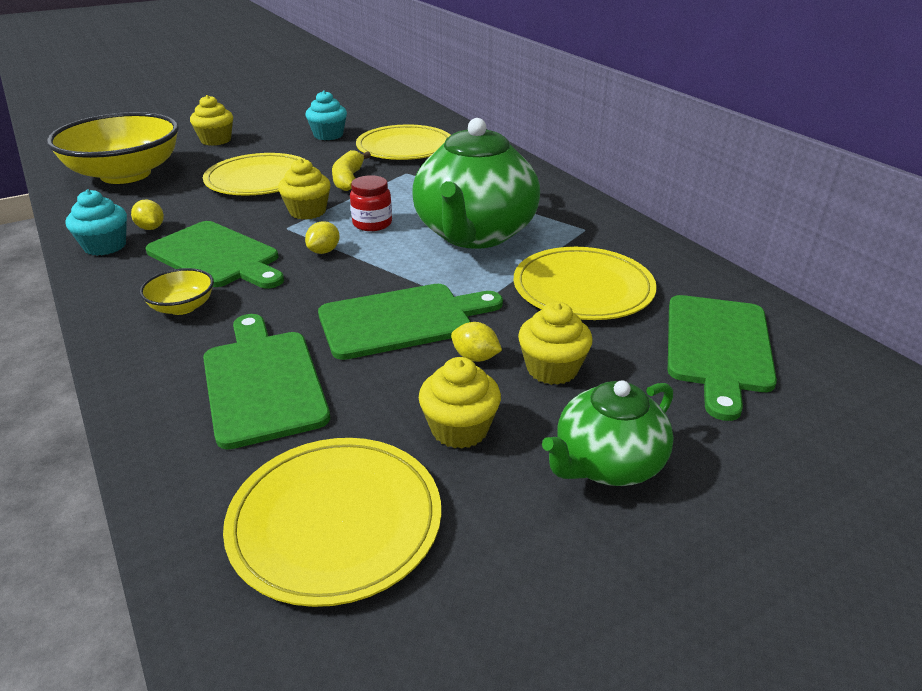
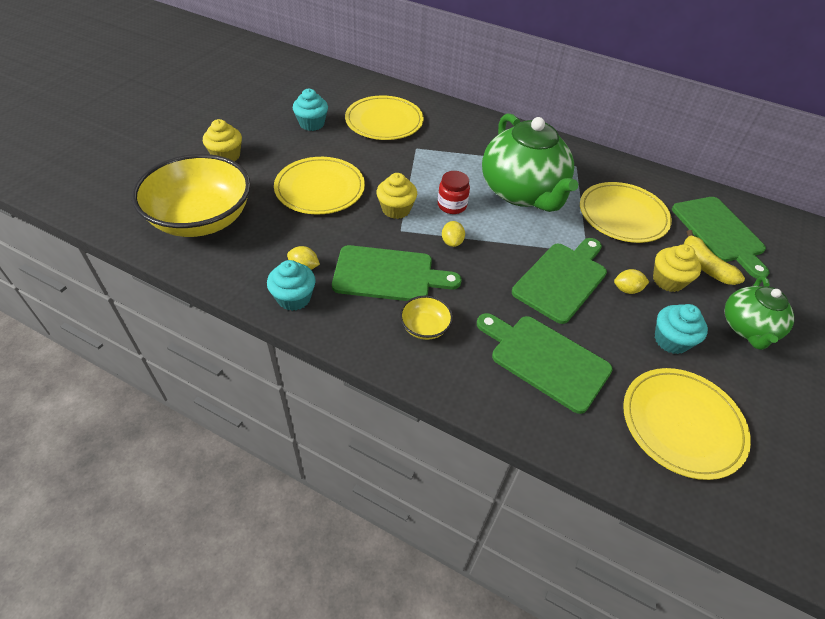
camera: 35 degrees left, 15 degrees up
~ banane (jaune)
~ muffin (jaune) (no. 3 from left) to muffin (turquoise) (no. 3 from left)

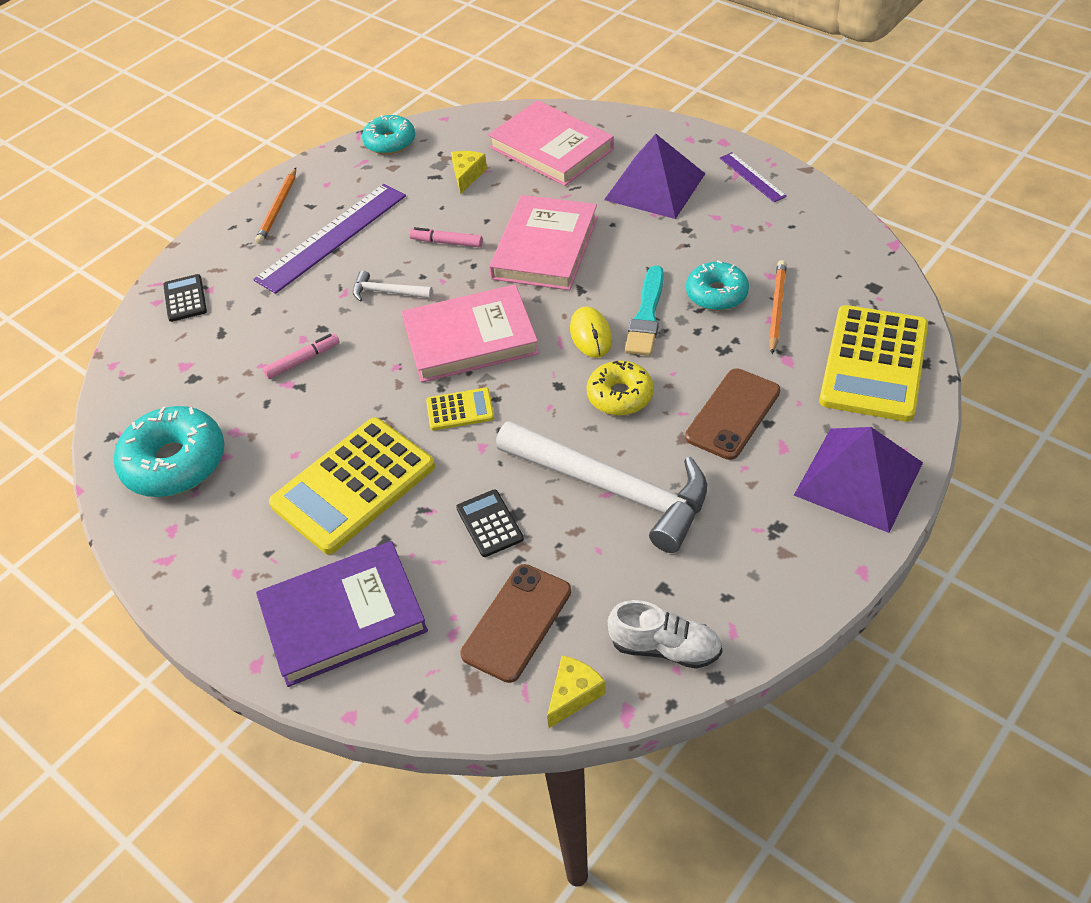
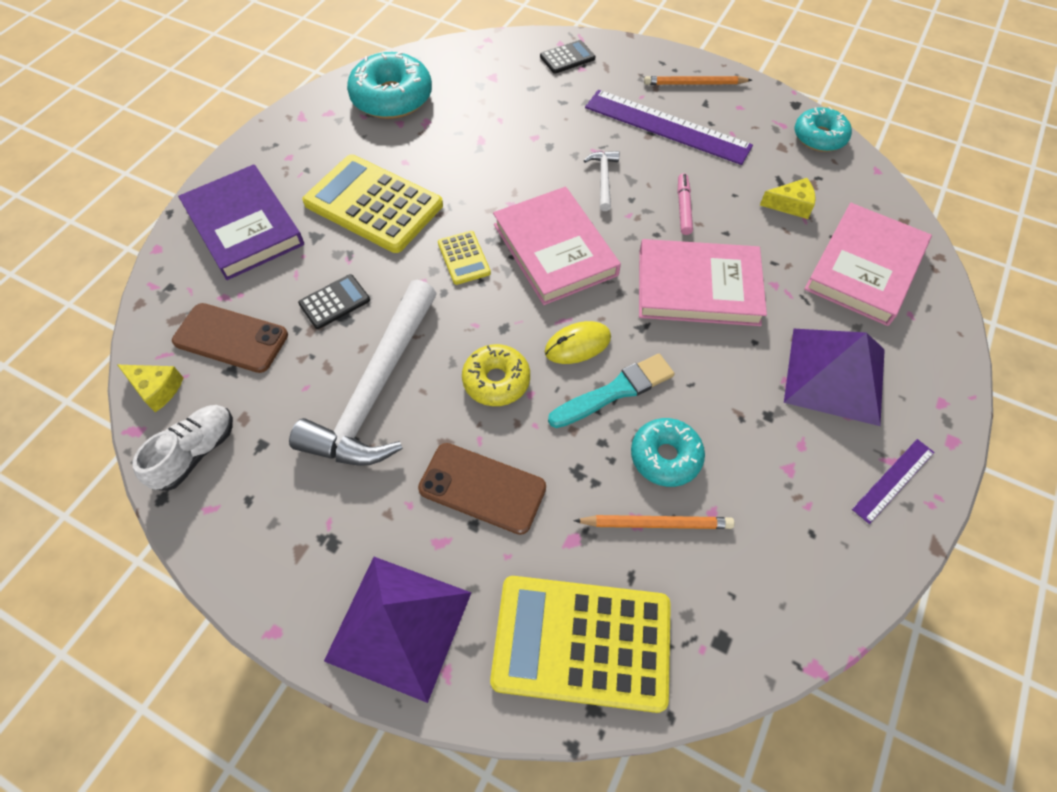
camera: 75 degrees right, 10 degrees up
~ pinceau (turquoise) 150 degrees clockwise
- feutre (rose) (no. 1 from left)
~ chaussure (blanc) 150 degrees counterclockwise

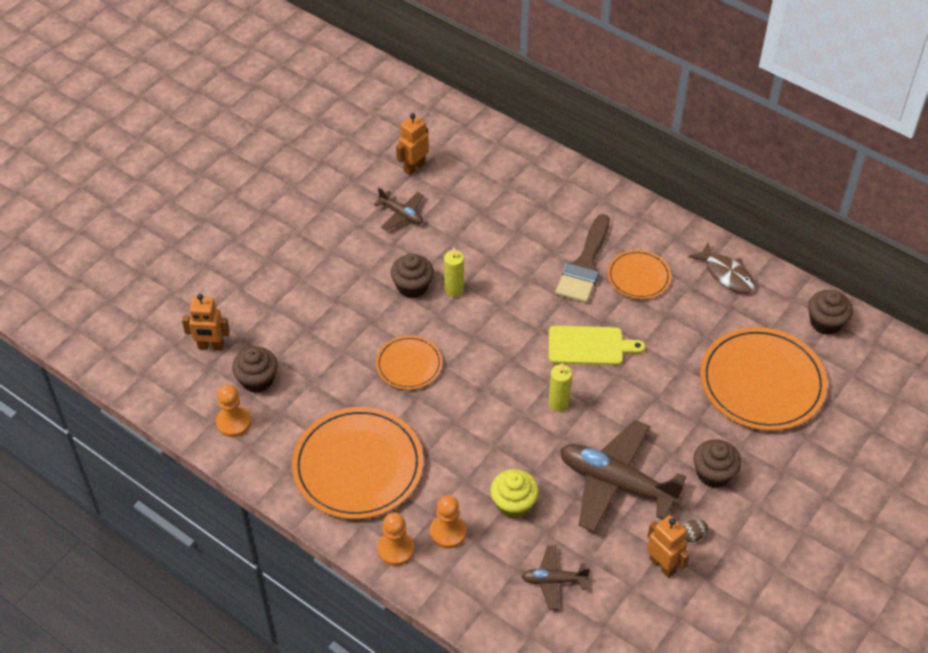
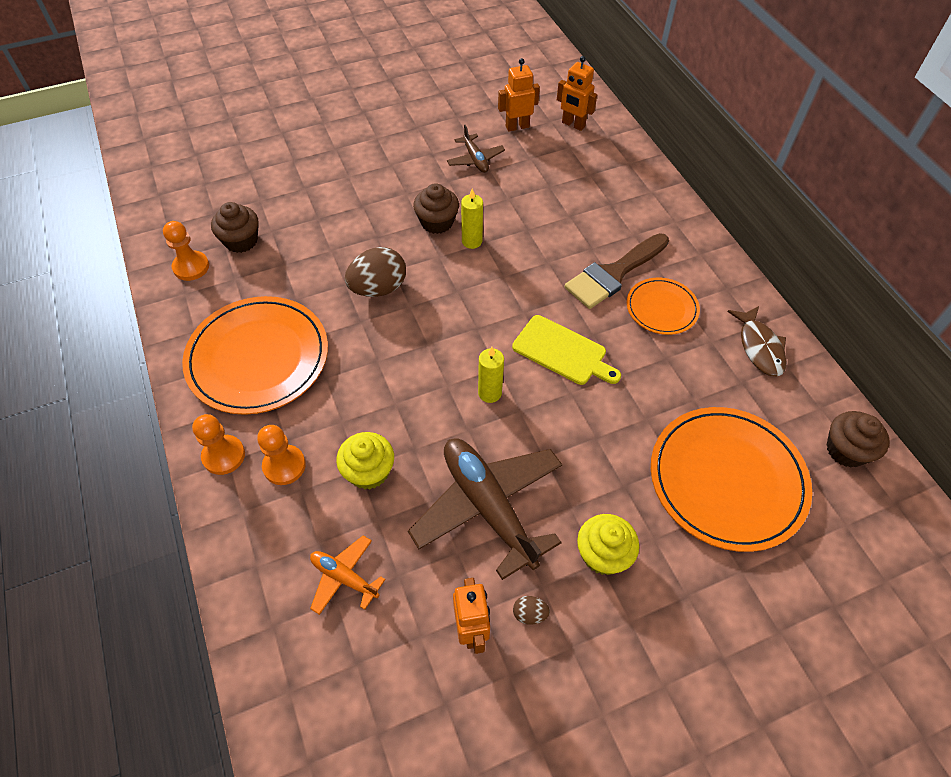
camera: 30 degrees right, 5 degrees up
~ robot (orange) (no. 1 from left in the first image) to robot (orange) (no. 3 from left)
~ assiette (orange) (no. 2 from left) to œuf (marron) (no. 1 from left)
~ muffin (marron) (no. 3 from left) to muffin (jaune) (no. 2 from left)
~ avion (marron) (no. 2 from left) to avion (orange)

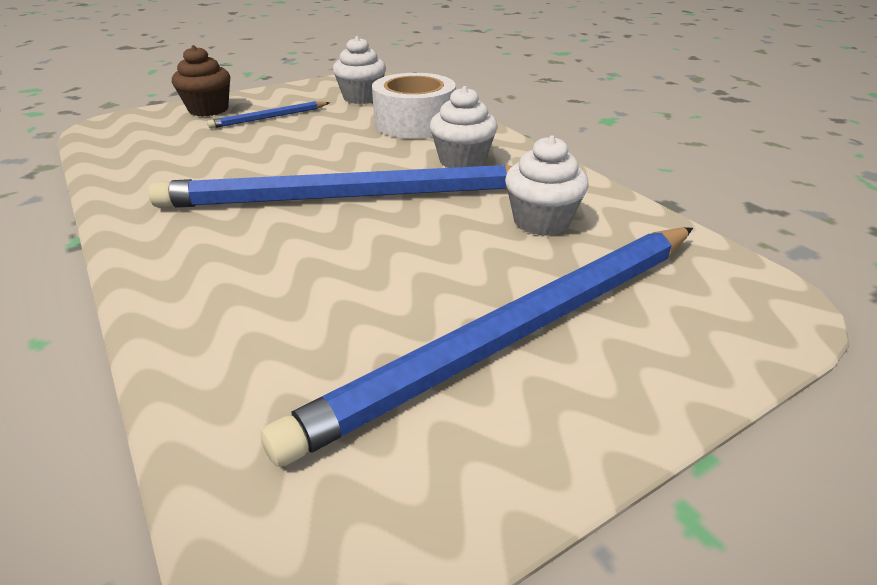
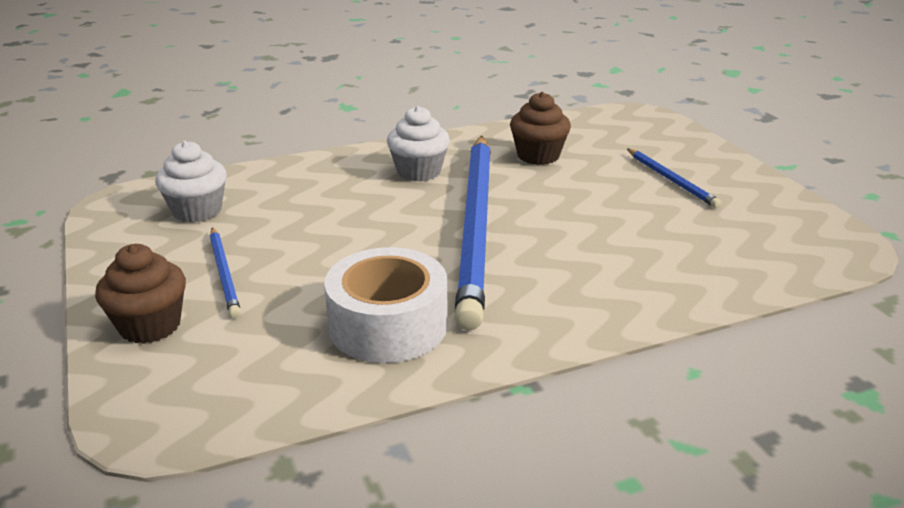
camera: 80 degrees left, 5 degrees down
~ ruban adhésif (blanc)
~ muffin (blanc) (no. 3 from left) to muffin (marron) (no. 2 from left)
~ crayon (bleu) (no. 3 from left) x0.42

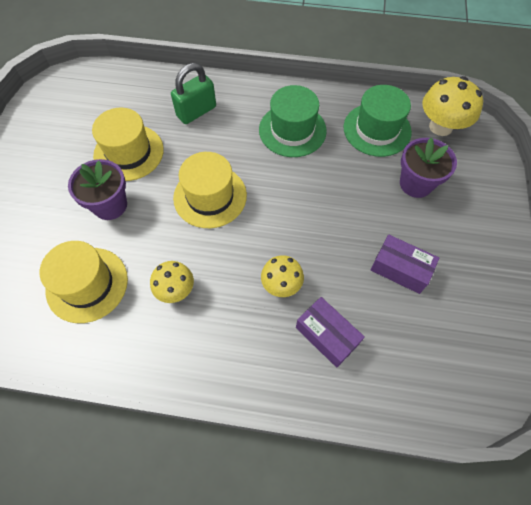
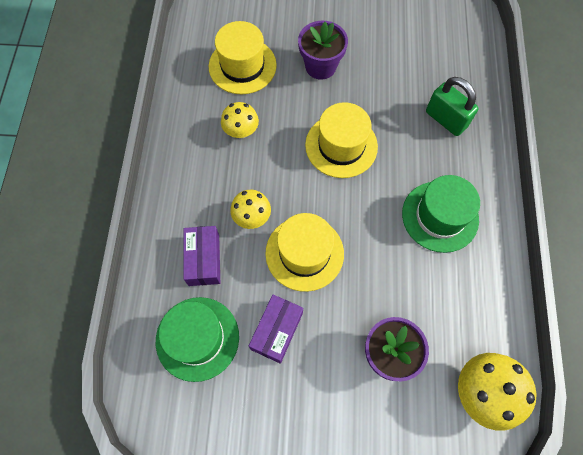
camera: 85 degrees right, 5 degrees up
~ chapeau (vert) (no. 2 from left in the first image) to chapeau (vert) (no. 1 from left)
~ chapeau (jaune) (no. 2 from left)
~ boîte (violet) (no. 1 from left) 45 degrees counterclockwise

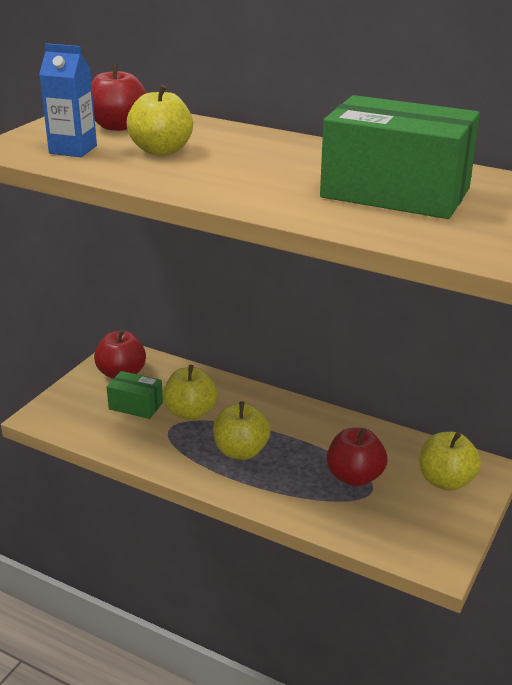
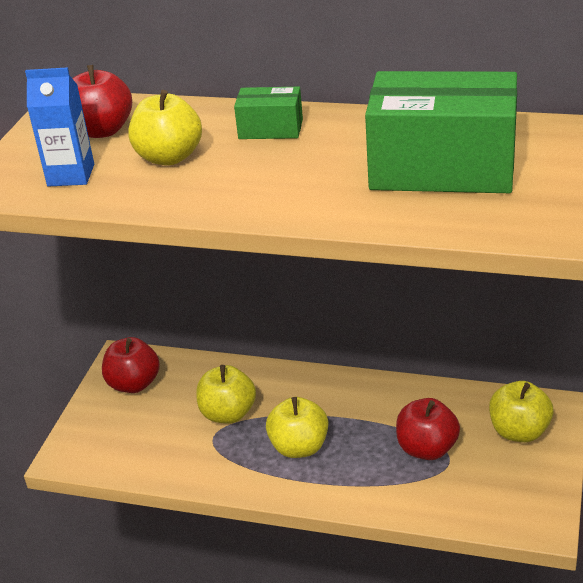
camera: 10 degrees left, 5 degrees up
~ boîte (vert) (no. 1 from left)

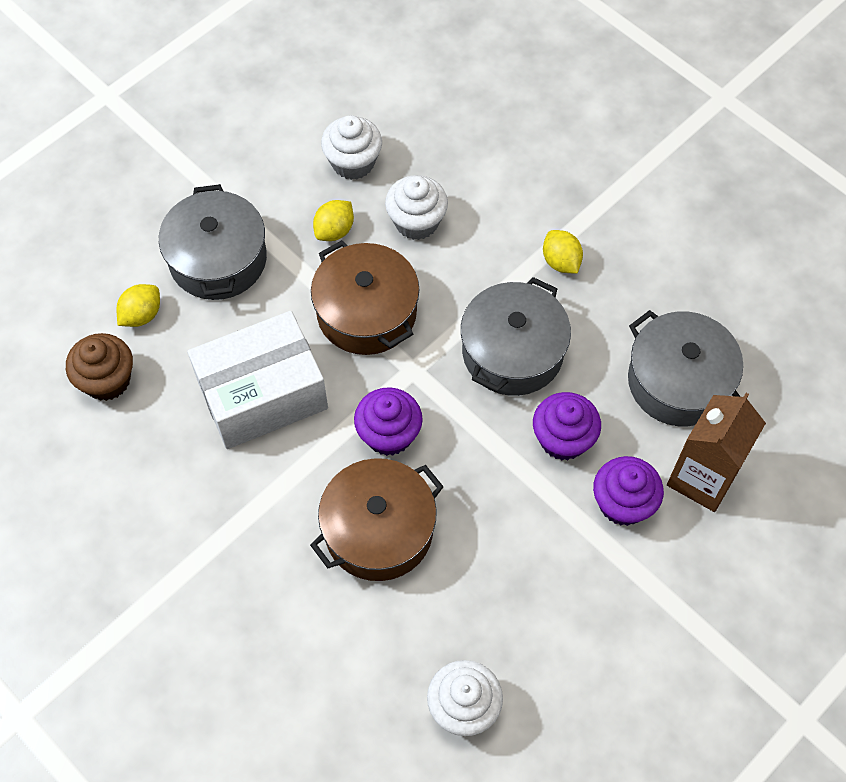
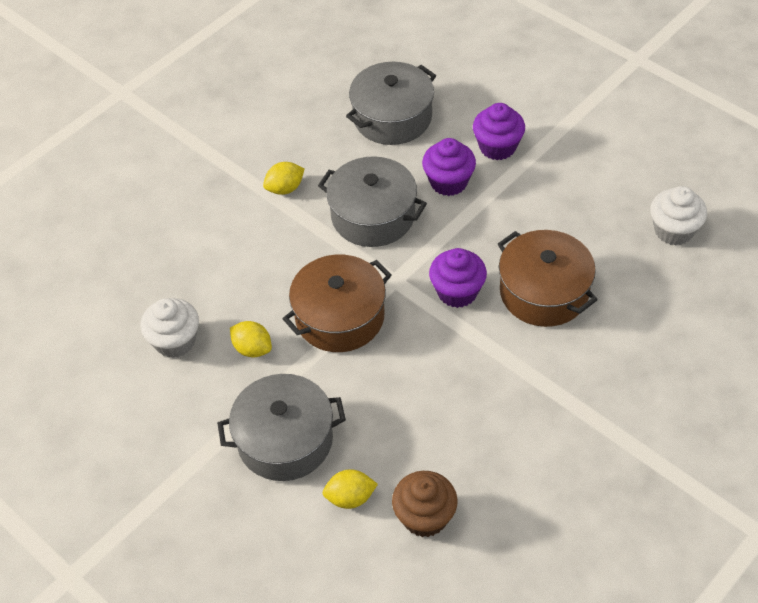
camera: 90 degrees left, 10 degrees down
- muffin (blanc) (no. 2 from left)
~ citron (jaune) (no. 1 from left in the first image) 45 degrees counterclockwise
- boîte (blanc)
- brique de lait (marron)

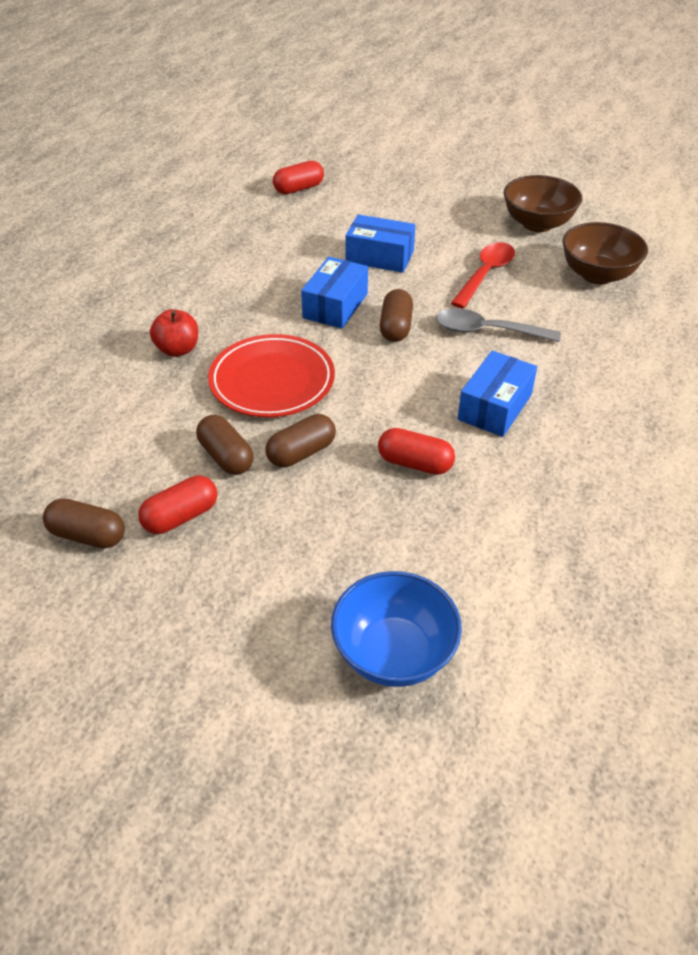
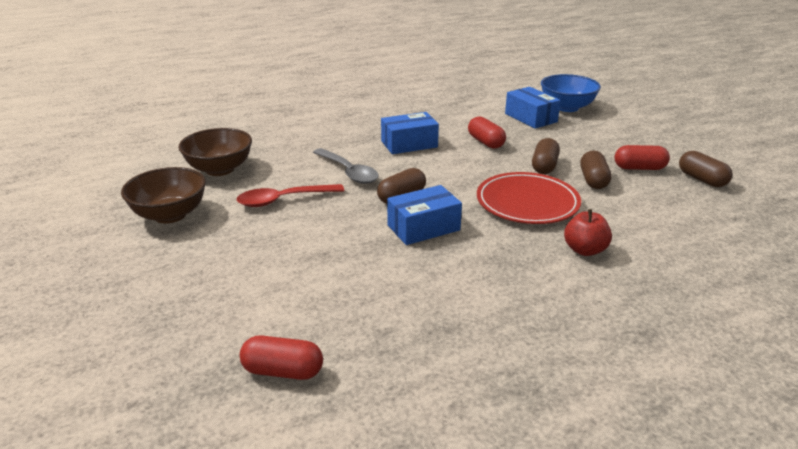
camera: 140 degrees left, 15 degrees down
~ boîte (bleu) (no. 2 from left in the first image) to boîte (bleu) (no. 3 from left)
~ gélule (marron) (no. 3 from left in the first image) 75 degrees counterclockwise

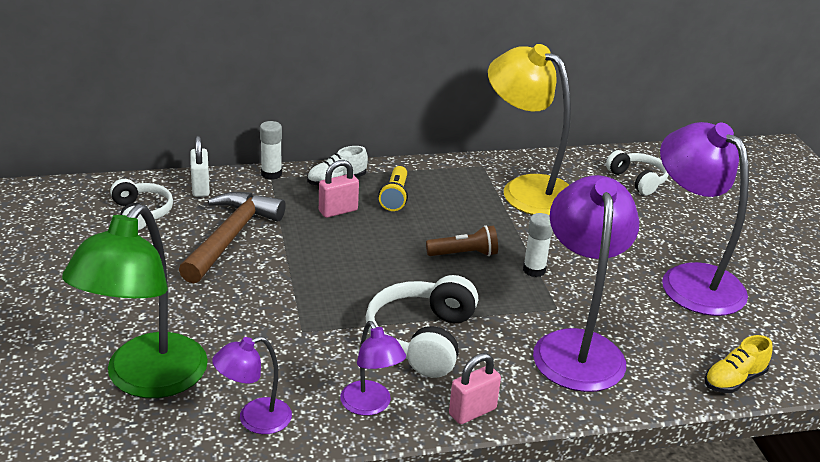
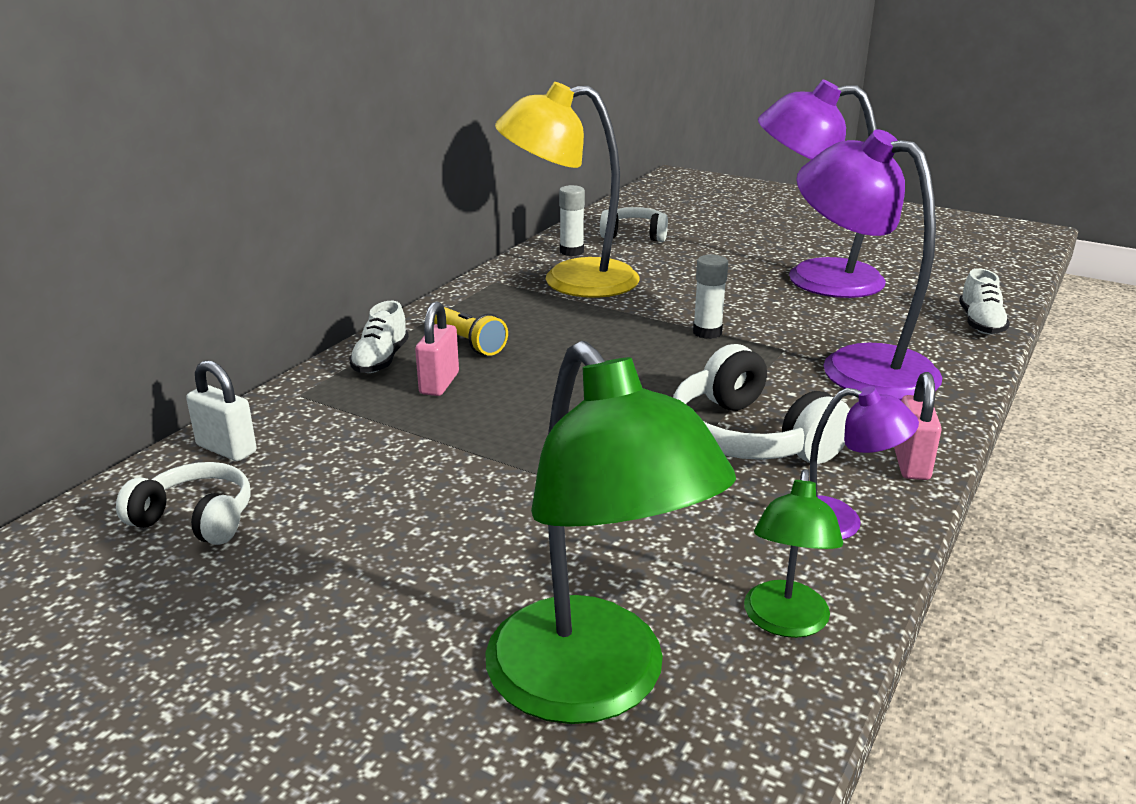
camera: 45 degrees left, 5 degrees down
~ bâton de colle (blanc) (no. 1 from left)
- marteau (marron)
- lampe de poche (marron)
~ chaussure (jaune) to chaussure (blanc) (no. 2 from left)
~ lampe (violet) (no. 1 from left) to lampe (vert) (no. 2 from left)

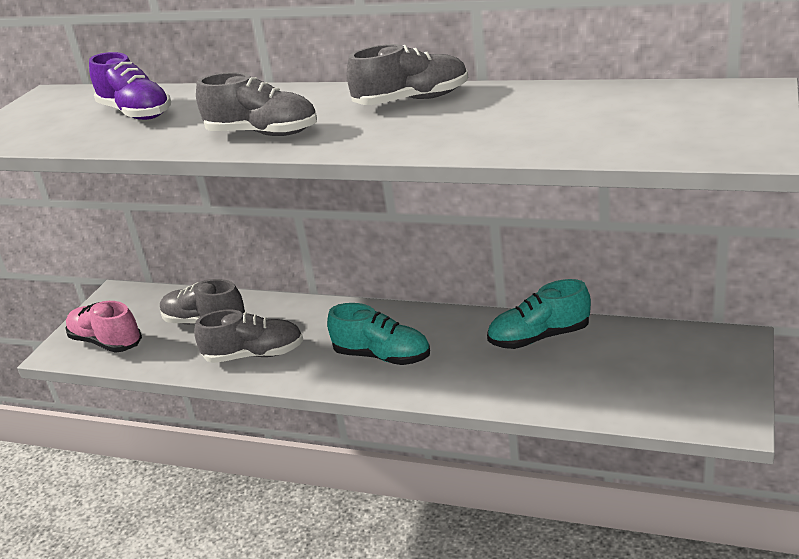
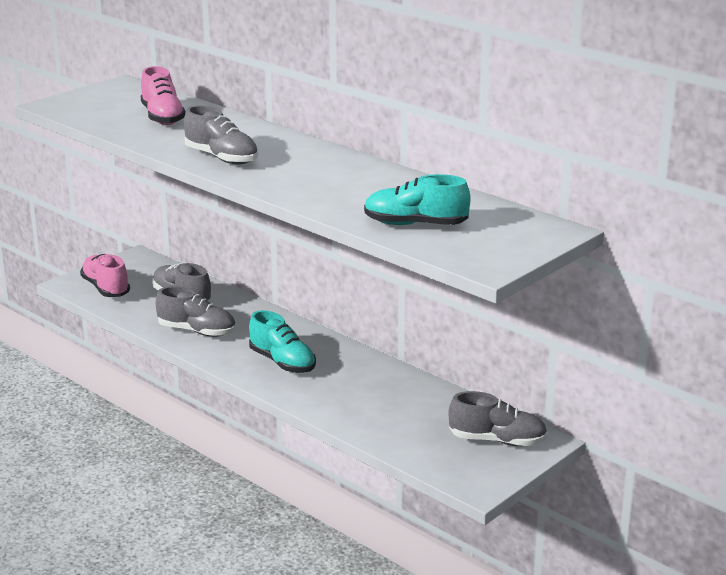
camera: 20 degrees right, 5 degrees down
~ chaussure (gris) (no. 4 from left)
~ chaussure (violet) to chaussure (rose) (no. 2 from left)
~ chaussure (turquoise) (no. 2 from left)

